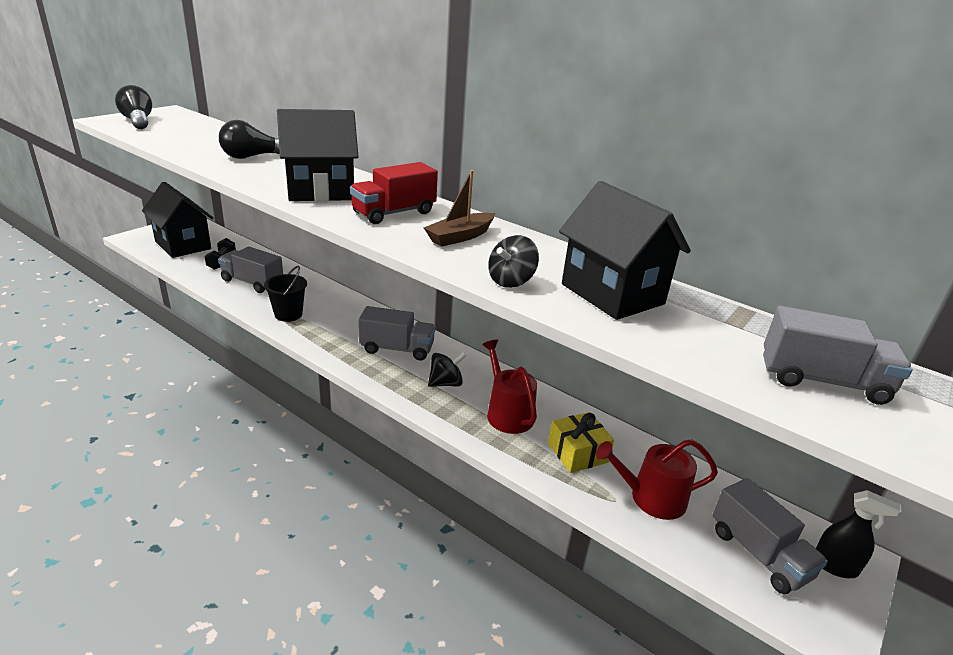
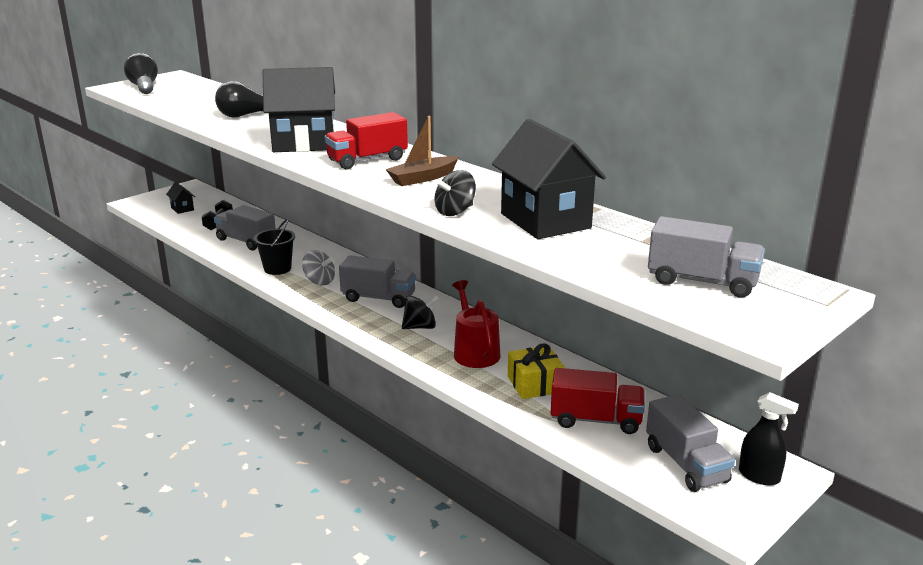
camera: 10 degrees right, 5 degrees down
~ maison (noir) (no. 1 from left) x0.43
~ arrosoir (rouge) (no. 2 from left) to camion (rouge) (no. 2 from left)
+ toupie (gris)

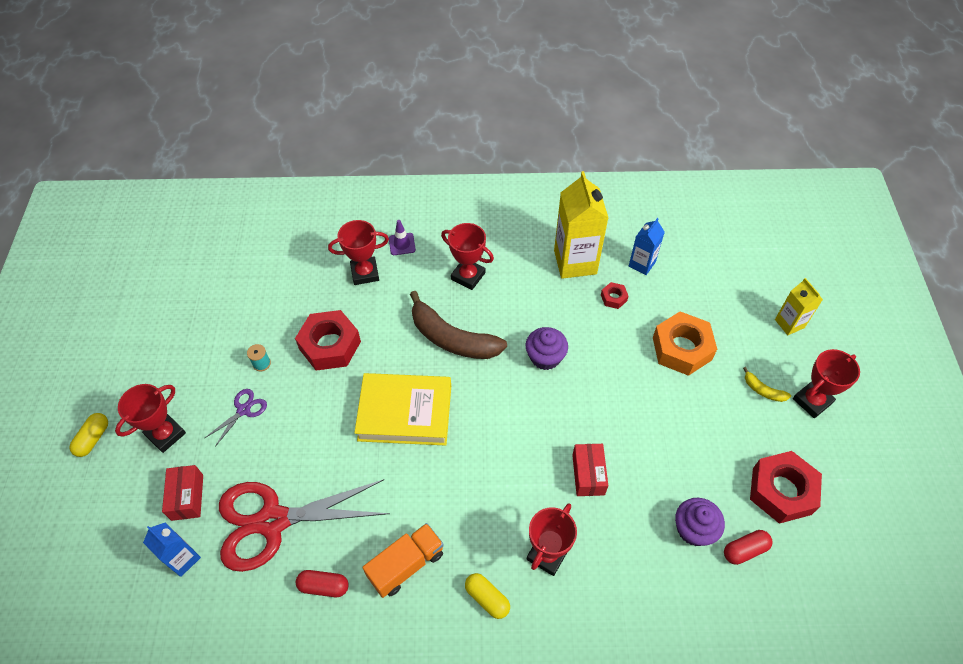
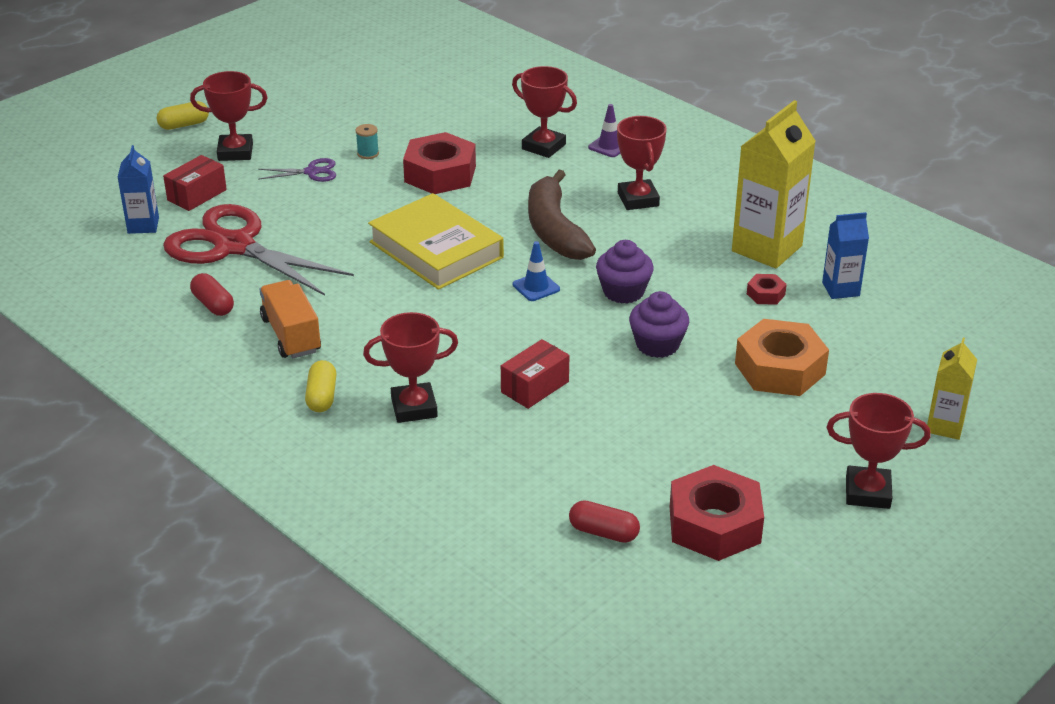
camera: 45 degrees right, 20 degrees down
- banane (jaune)
~ muffin (violet) (no. 2 from left)
~ camion (orange) 120 degrees counterclockwise
+ cône de chantier (bleu)

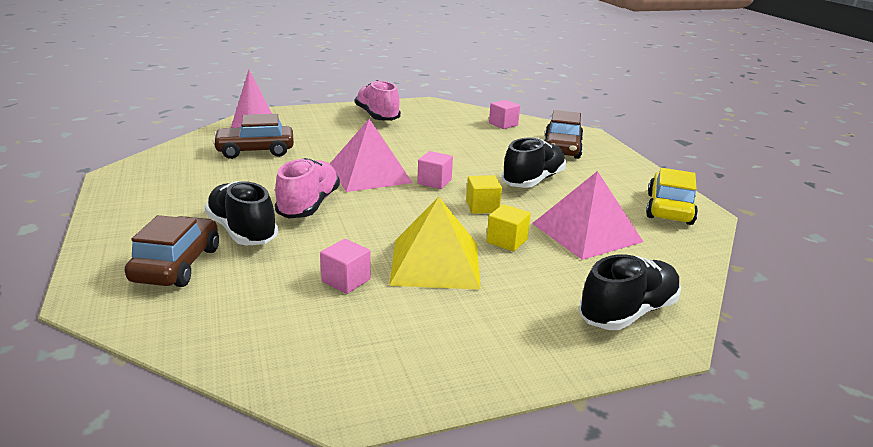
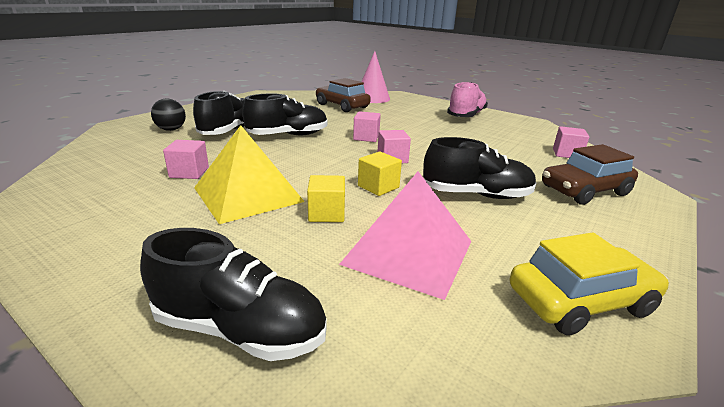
camera: 55 degrees right, 0 degrees up
~ pyramide (rose) (no. 1 from left) to cube (rose) (no. 2 from left)
~ chaussure (rose) (no. 1 from left) to chaussure (noir) (no. 3 from left)
~ voiture (marron) (no. 1 from left) to balle (noir)

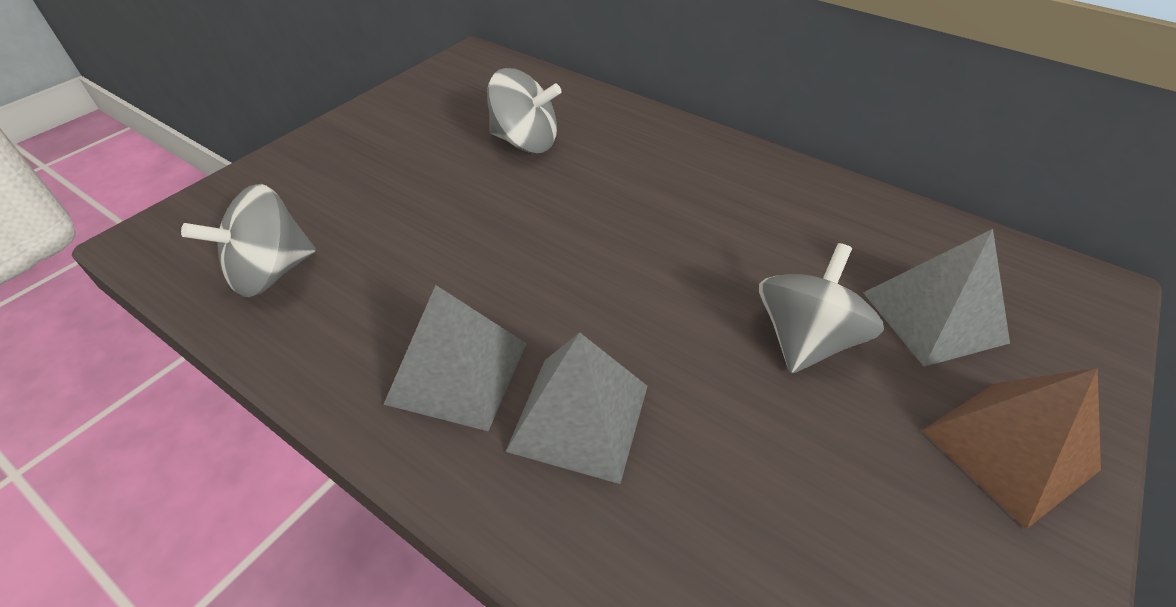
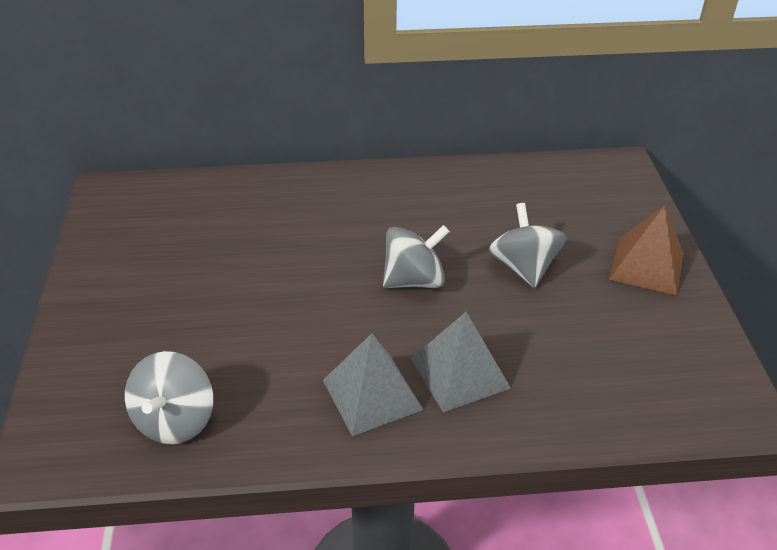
camera: 40 degrees left, 5 degrees down
~ toupie (gris) (no. 2 from left)
- pyramide (gris) (no. 3 from left)

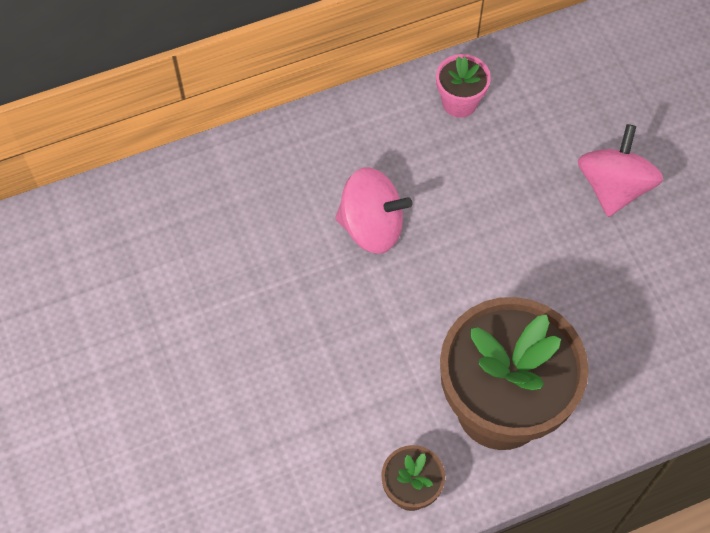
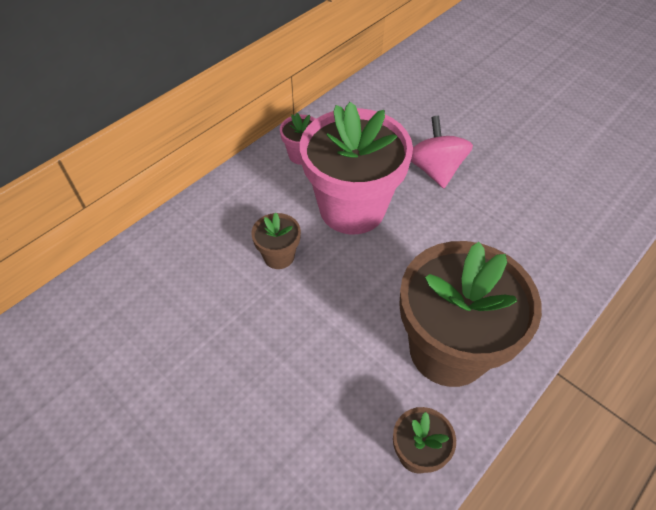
camera: 25 degrees left, 10 degrees down
~ toupie (rose) (no. 1 from left) to pot de fleurs (marron) (no. 1 from left)
+ pot de fleurs (rose) (no. 2 from left)

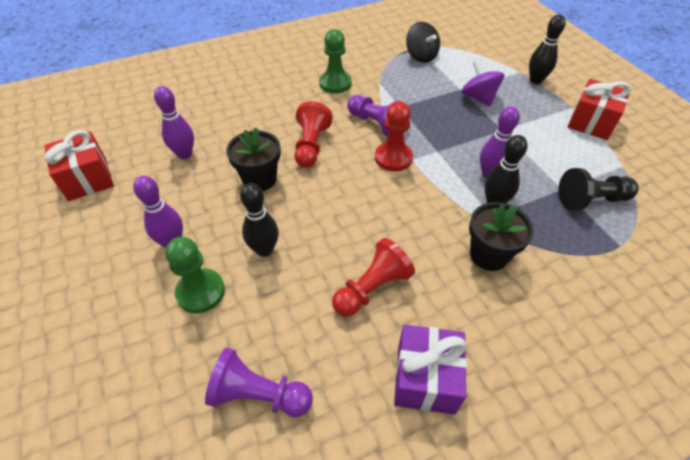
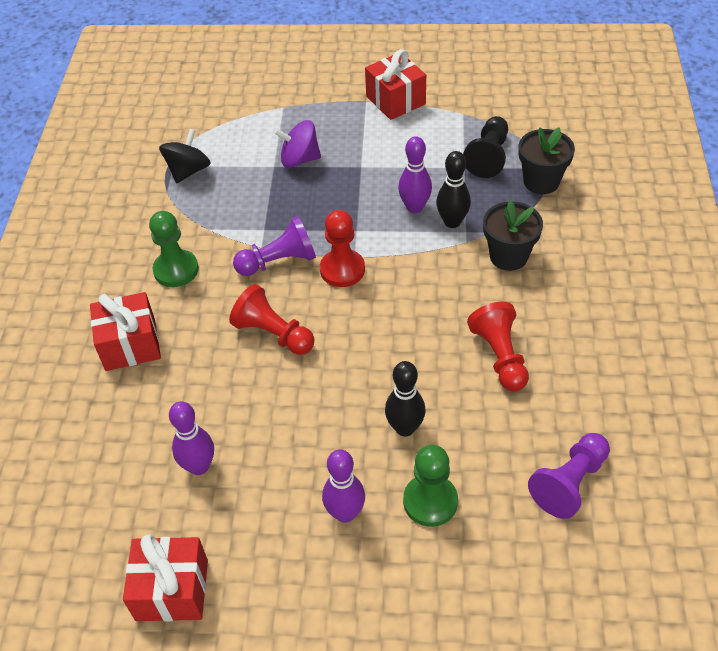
camera: 60 degrees left, 0 degrees up
- quille (noir) (no. 3 from left)
~ toupie (noir) 60 degrees counterclockwise
~ pot de fleurs (noir) (no. 1 from left in the first image) to pot de fleurs (noir) (no. 2 from left)
- cadeau (violet)
+ cadeau (rouge) (no. 1 from left)

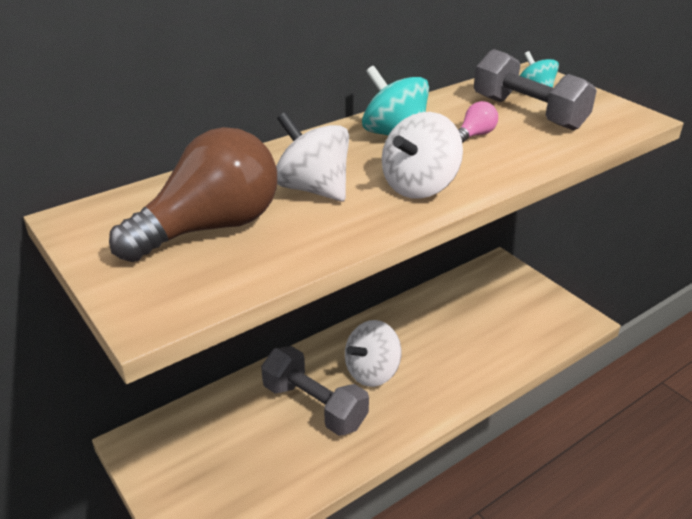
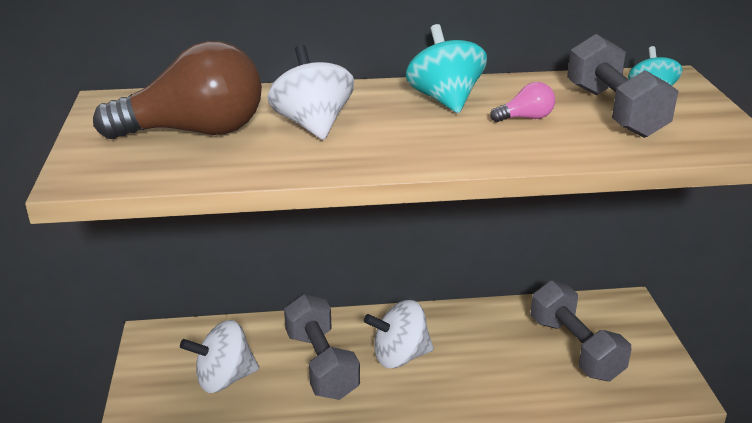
camera: 30 degrees right, 5 degrees down
~ toupie (blanc) (no. 3 from left in the first image) to toupie (blanc) (no. 1 from left)
+ haltère (gris) (no. 2 from left)

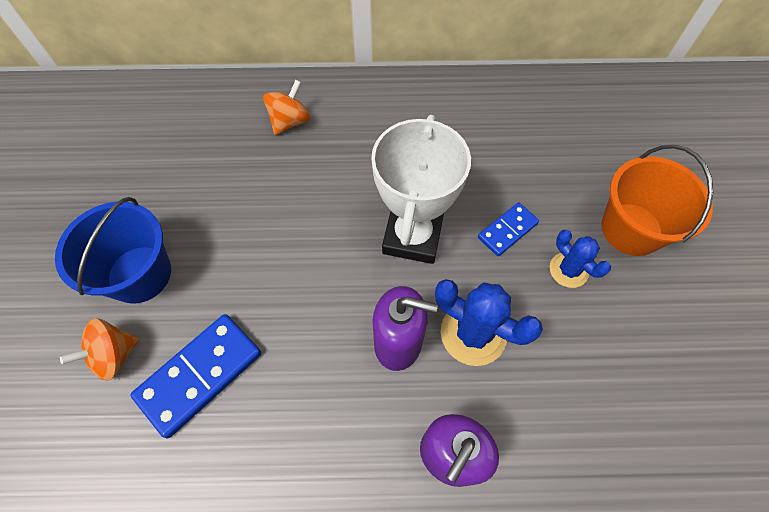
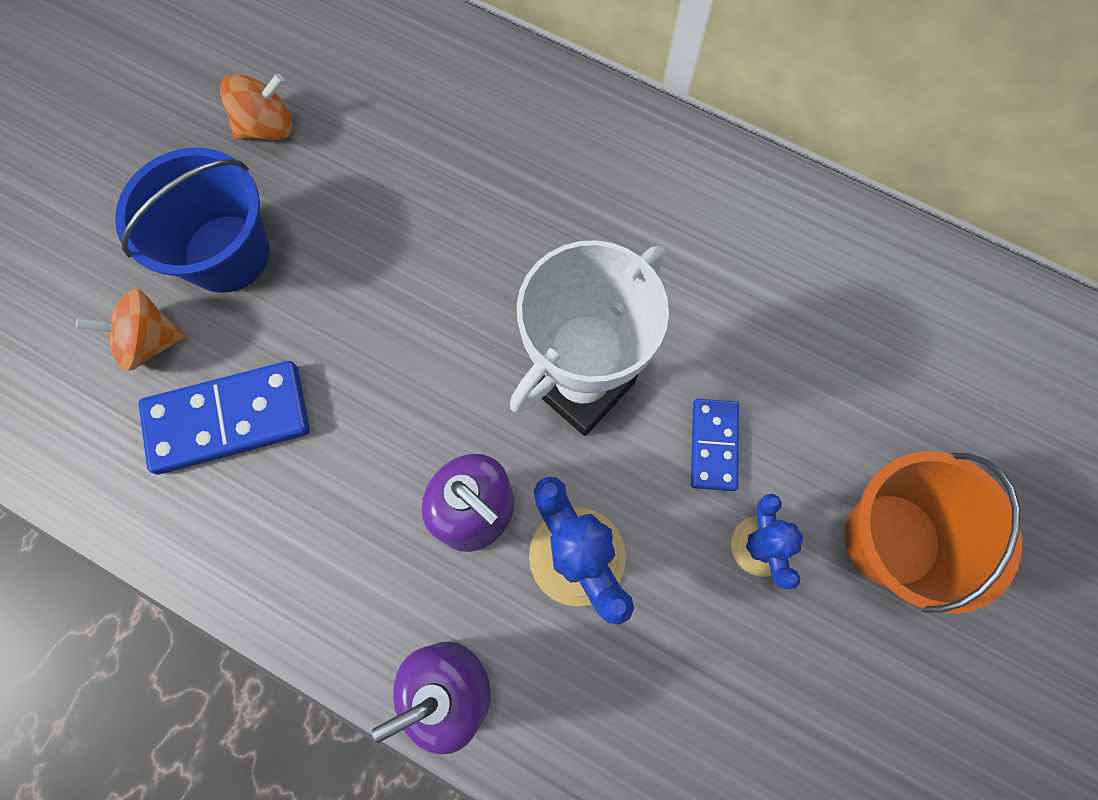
camera: 30 degrees right, 10 degrees up
~ toupie (orange) (no. 2 from left)
~ domino (bleu) (no. 2 from left) 75 degrees counterclockwise

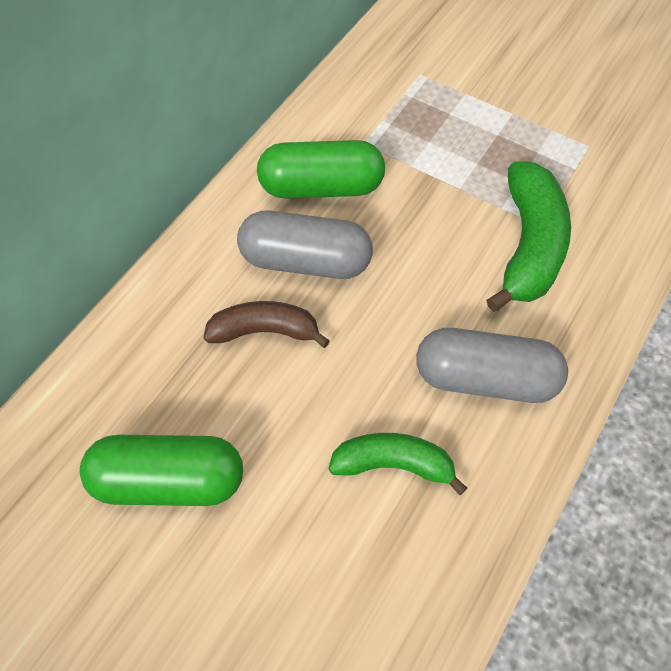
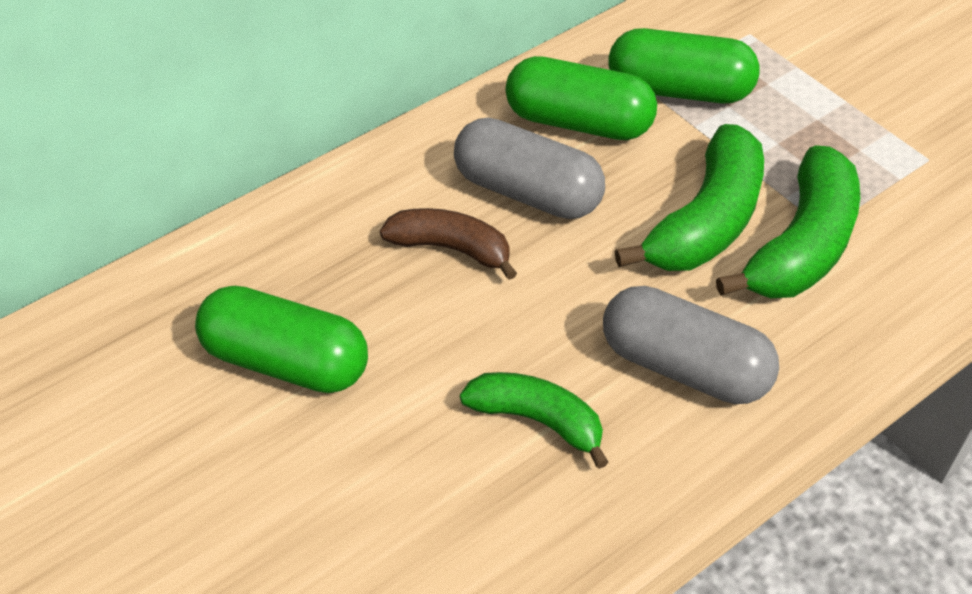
camera: 20 degrees right, 10 degrees down
+ gélule (vert) (no. 3 from left)
+ banane (vert) (no. 2 from left)

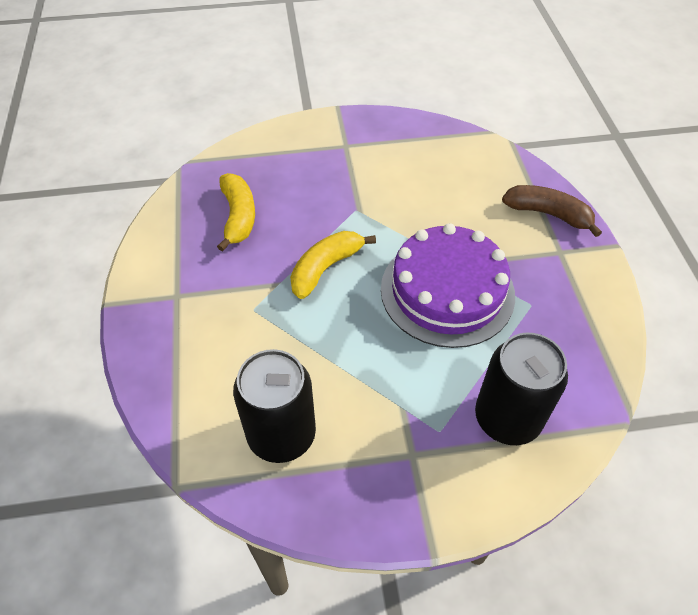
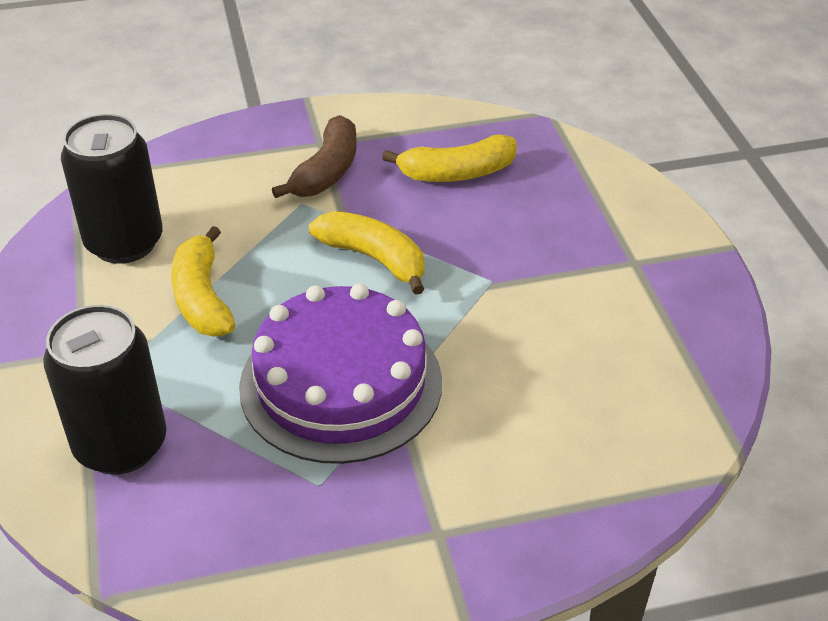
camera: 85 degrees right, 10 degrees down
~ banane (marron)
+ banane (jaune) (no. 1 from left)

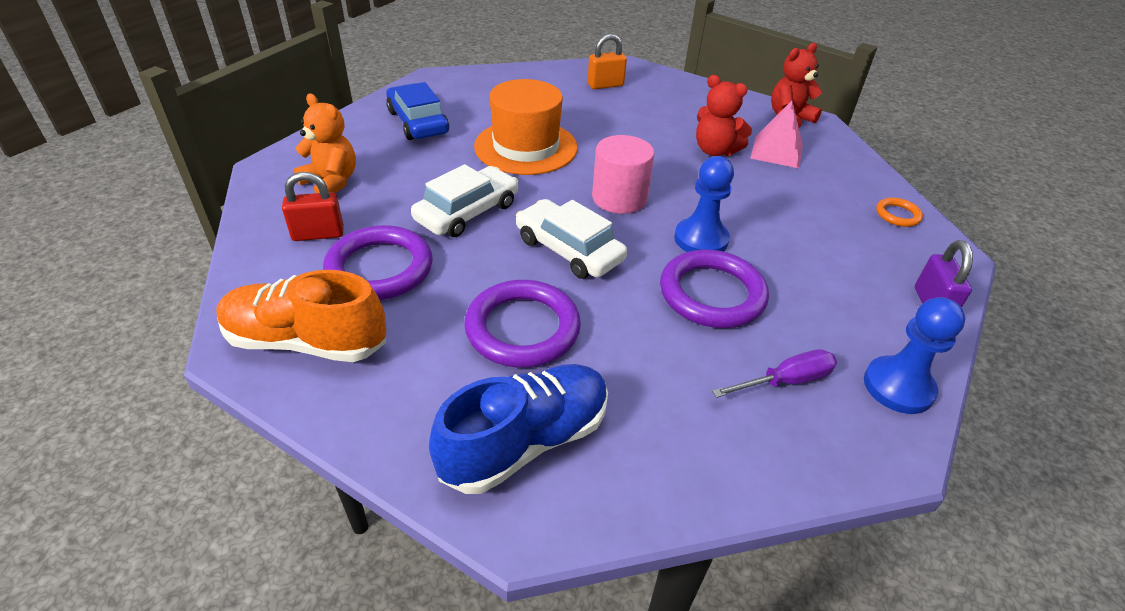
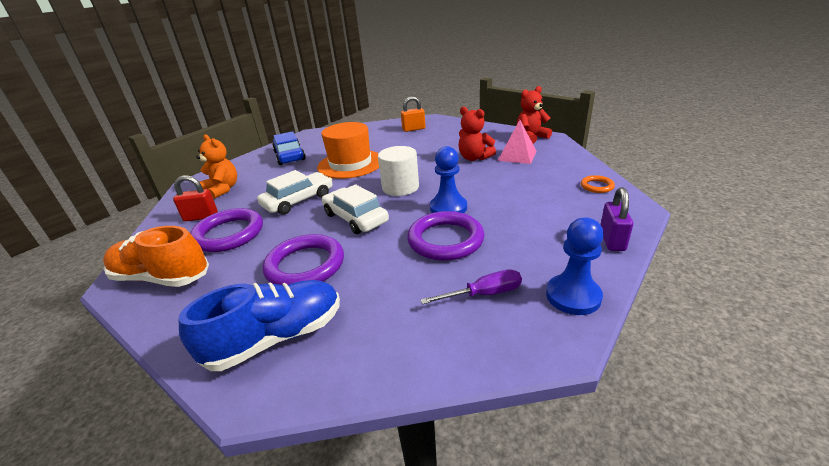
camera: 10 degrees right, 10 degrees down
~ cylindre (rose) to cylindre (blanc)

